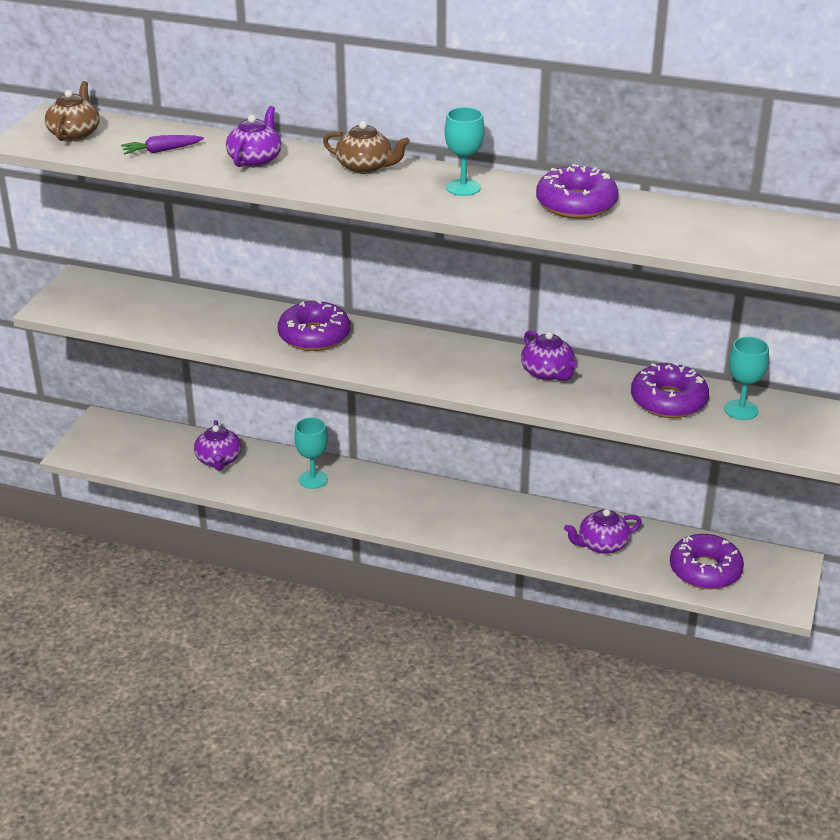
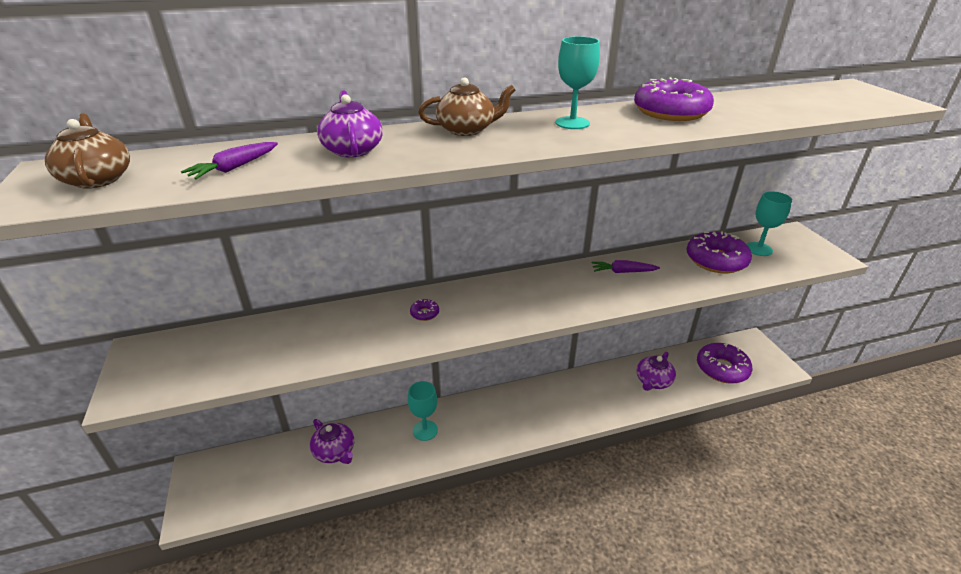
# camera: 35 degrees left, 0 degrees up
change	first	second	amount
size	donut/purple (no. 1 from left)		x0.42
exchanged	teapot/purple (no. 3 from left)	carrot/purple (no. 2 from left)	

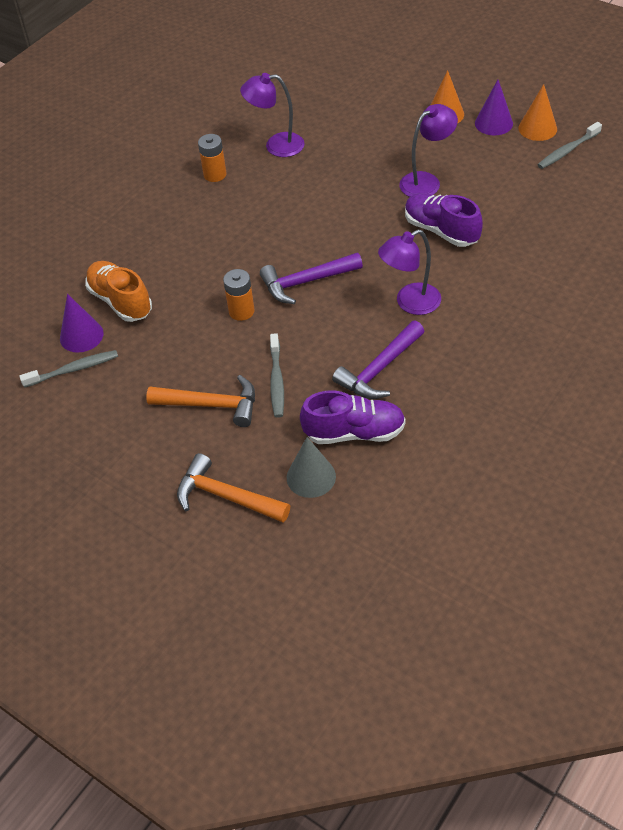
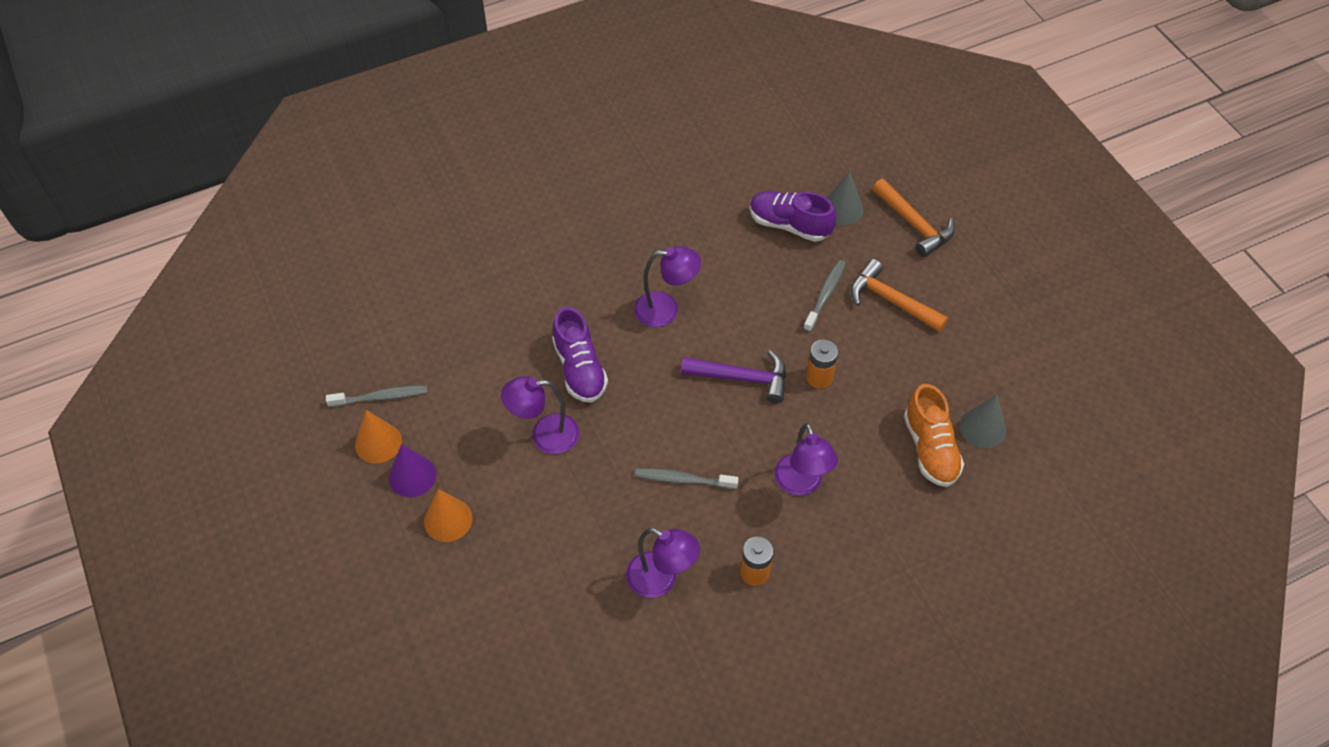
# camera: 155 degrees left, 5 degrees up
change	first	second	amount
relocated	toothbrush/grey (no. 1 from left in the first image)	toothbrush/grey (no. 2 from left)	
colour	cone/purple (no. 1 from left)	cone/grey (no. 2 from left)	
missing	hammer/purple (no. 2 from left)		
appeared		lamp/purple (no. 4 from left)	

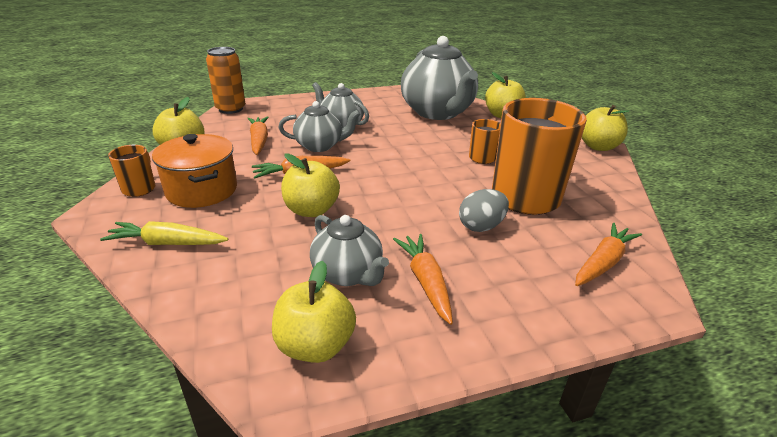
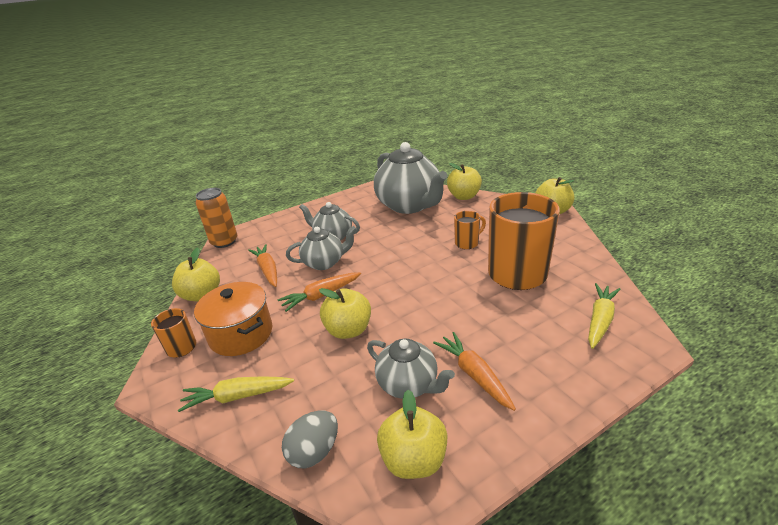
# camera: 10 degrees left, 0 degrees up
change	first	second	amount
relocated	egg/grey		
colour	carrot/orange (no. 4 from left)	carrot/yellow (no. 2 from left)	

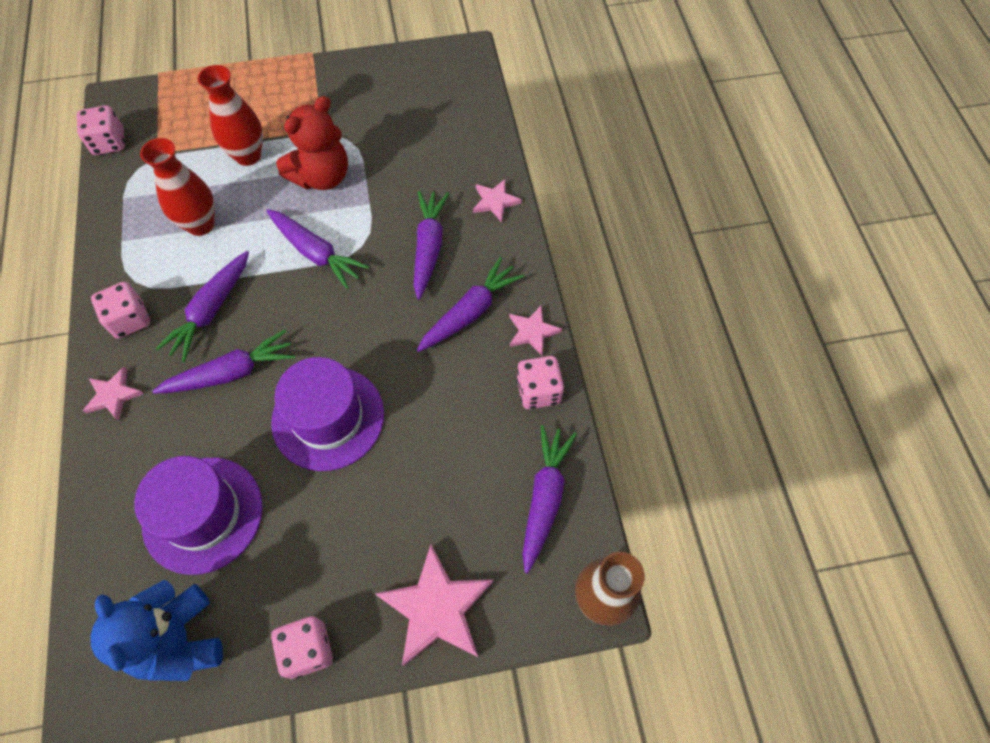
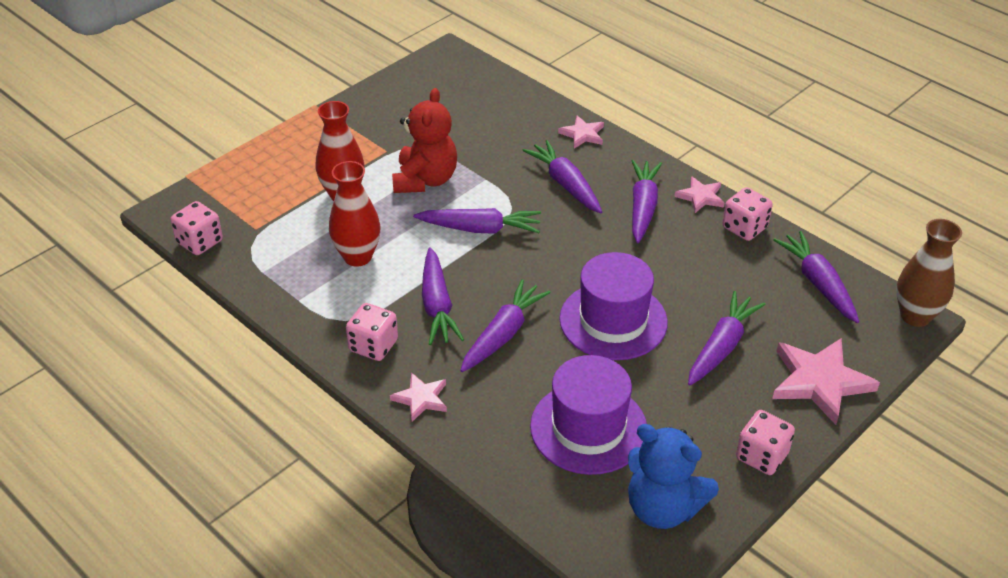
# camera: 35 degrees left, 20 degrees down
change	first	second	amount
appeared		carrot/purple (no. 6 from left)	

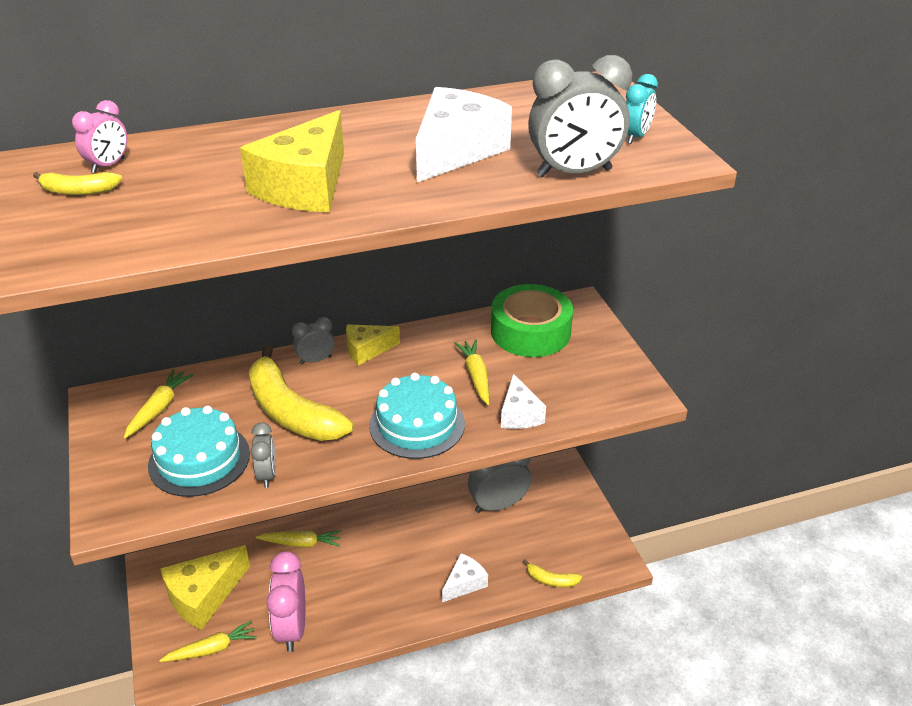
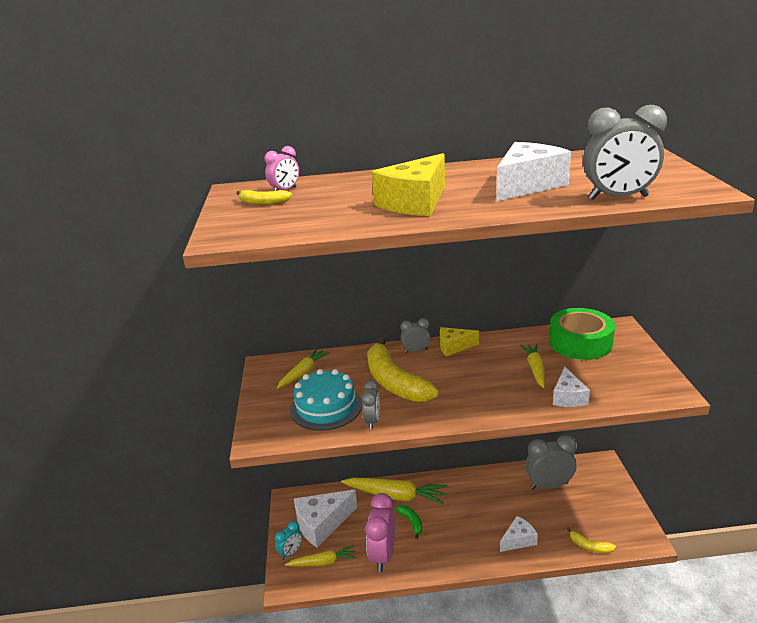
# camera: 15 degrees right, 10 degrees down
change	first	second	amount
colour	cheese/yellow (no. 1 from left)	cheese/white (no. 1 from left)	
size	carrot/yellow (no. 3 from left)		x1.69
missing	cake/turquoise (no. 2 from left)		
relocated	clock/turquoise		
appeared		banana/green	

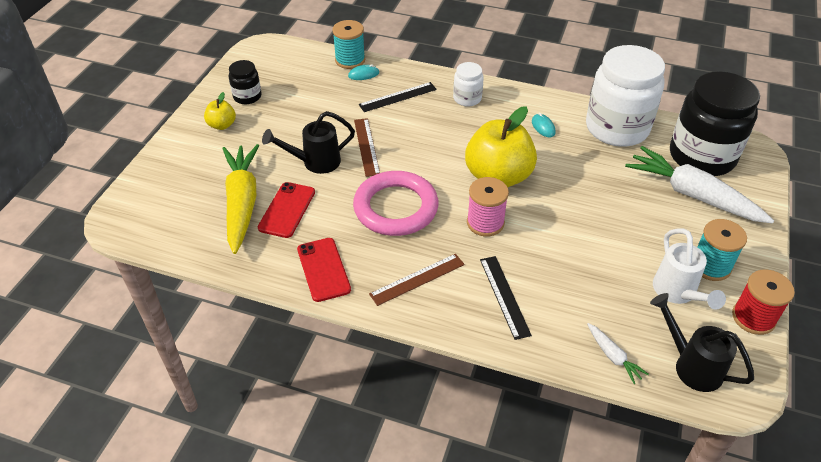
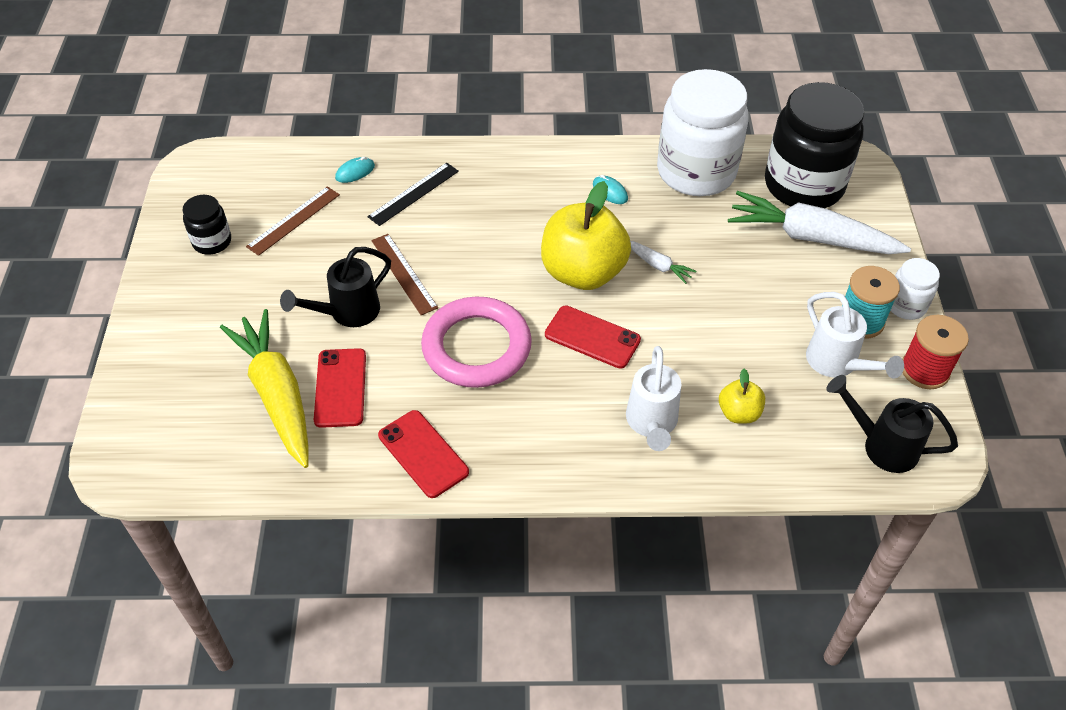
# camera: 20 degrees left, 5 degrees up
change	first	second	amount
relocated	apple/yellow (no. 1 from left in the first image)	apple/yellow (no. 2 from left)	
missing	spool/turquoise (no. 1 from left)		
relocated	ruler/brown (no. 2 from left in the first image)	ruler/brown (no. 1 from left)	
relocated	jar/white (no. 1 from left in the first image)	jar/white (no. 2 from left)	
exchanged	spool/pink	phone/red (no. 3 from left)	
exchanged	ruler/black (no. 2 from left)	watering can/white (no. 1 from left)	
relocated	carrot/white (no. 1 from left)		

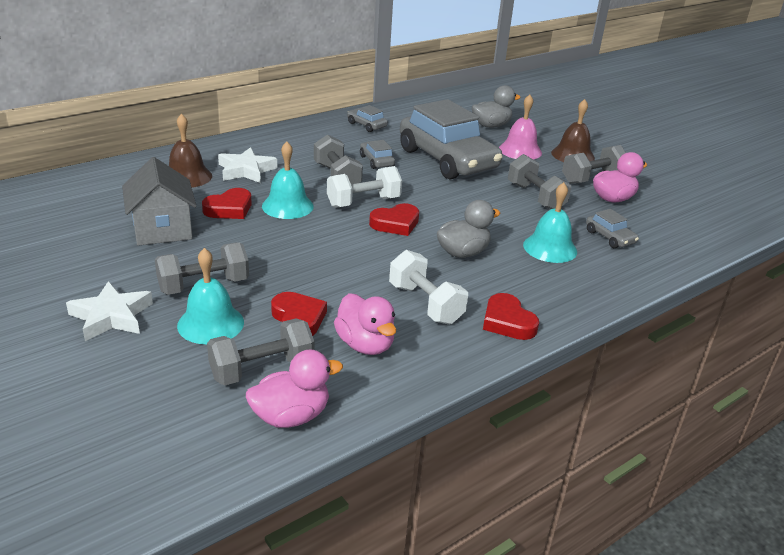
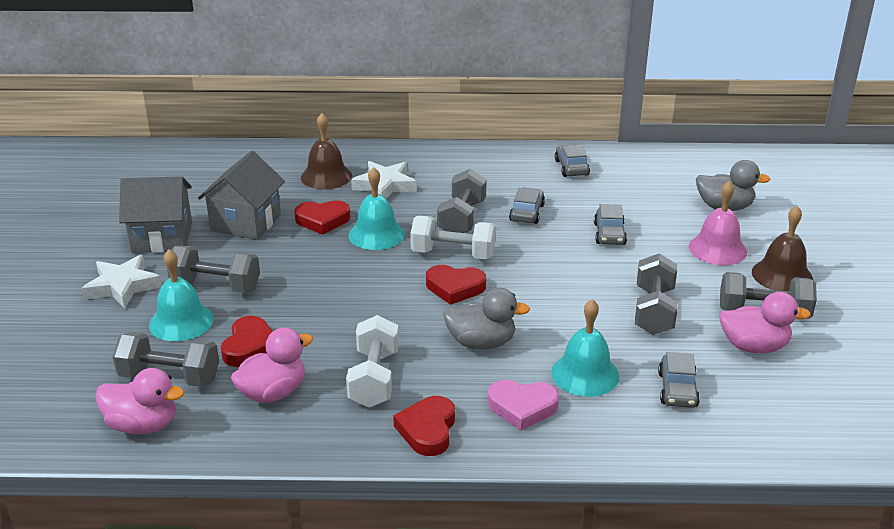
# camera: 40 degrees right, 0 degrees up
change	first	second	amount
spun	duck/pink (no. 2 from left)		135 degrees counterclockwise
size	car/grey (no. 3 from left)		x0.41
appeared		house/grey (no. 1 from left)	
appeared		heart/pink	

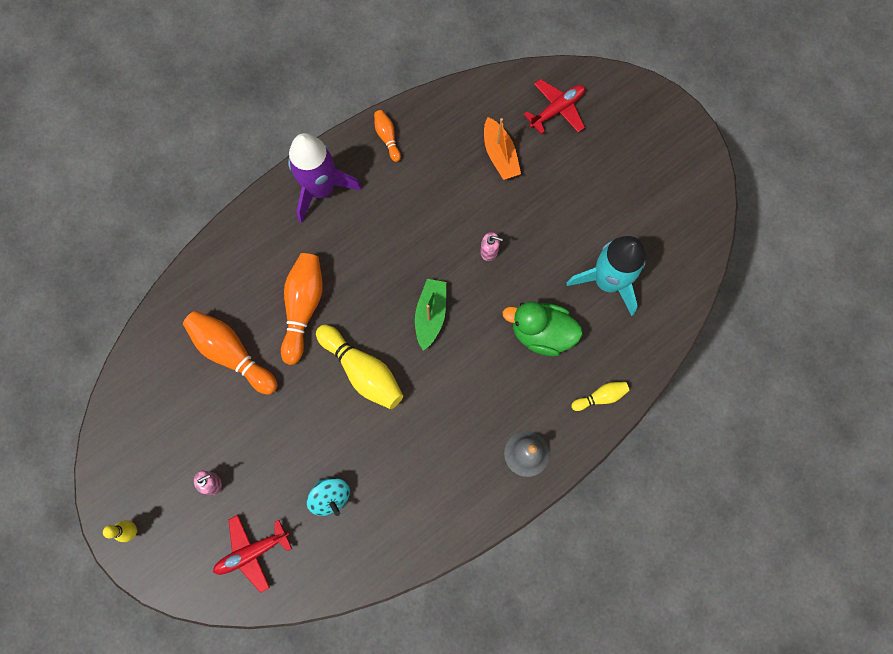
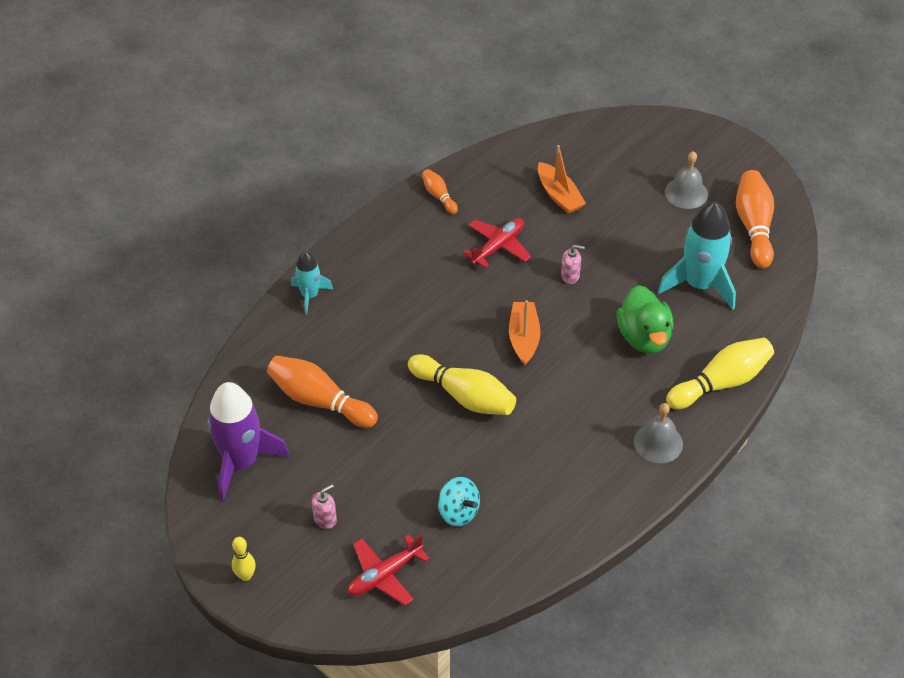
# camera: 10 degrees left, 25 degrees down
change	first	second	amount
relocated	bowling pin/orange (no. 2 from left in the first image)	bowling pin/orange (no. 3 from left)	
relocated	rocket/purple		
colour	boat/green	boat/orange (no. 1 from left)	
spun	duck/green		105 degrees counterclockwise
relocated	plane/red (no. 2 from left)		
size	bowling pin/yellow (no. 3 from left)		x1.91
appeared		rocket/turquoise (no. 1 from left)	
appeared		bell/grey (no. 2 from left)	

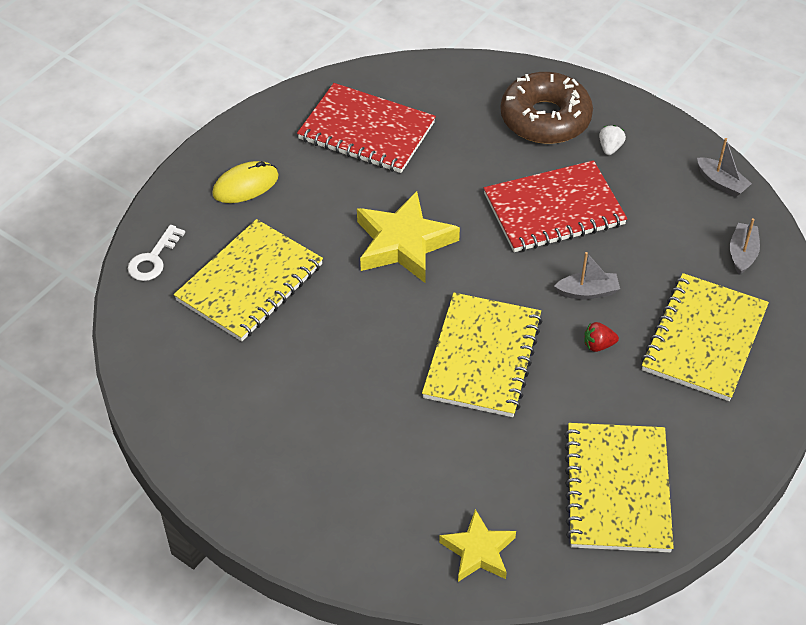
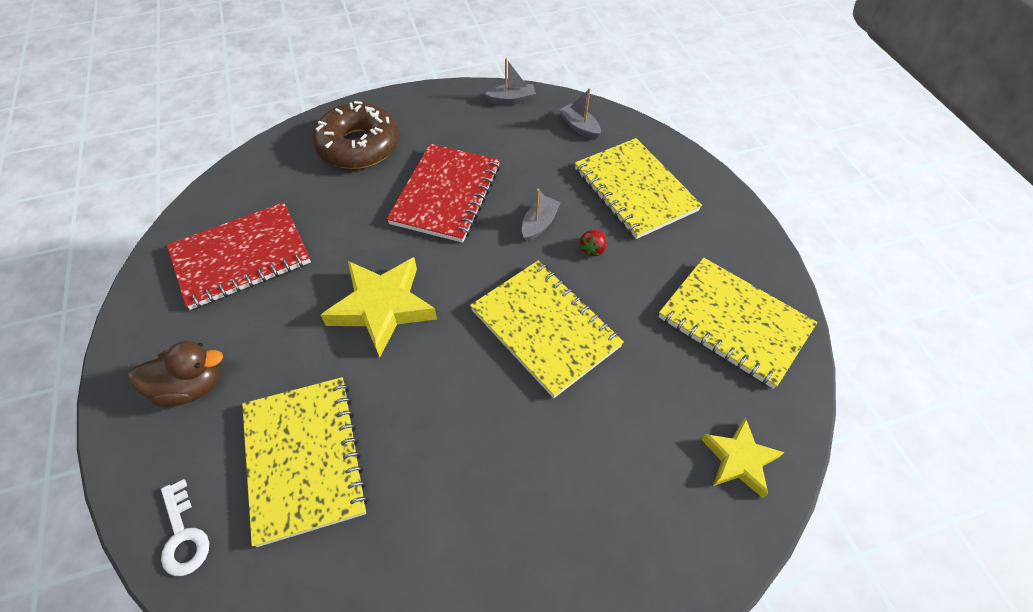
# camera: 55 degrees left, 5 degrees up
change	first	second	amount
exchanged	mouse/yellow	duck/brown	
missing	strawberry/white		

